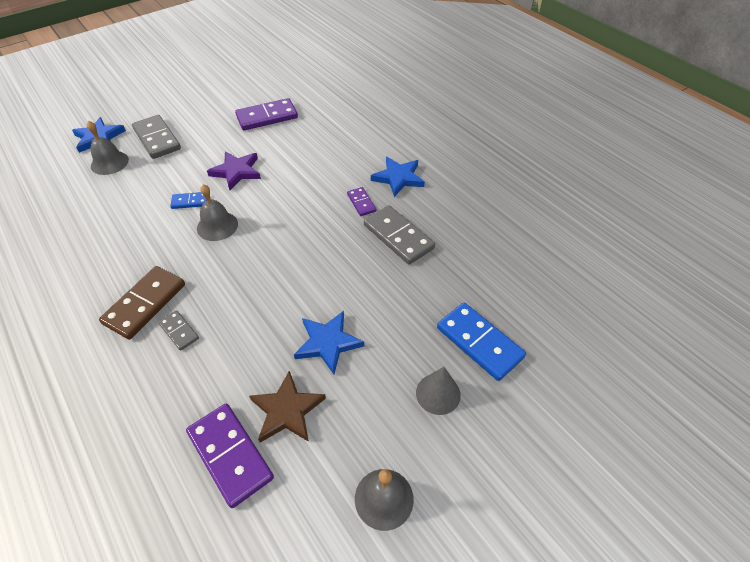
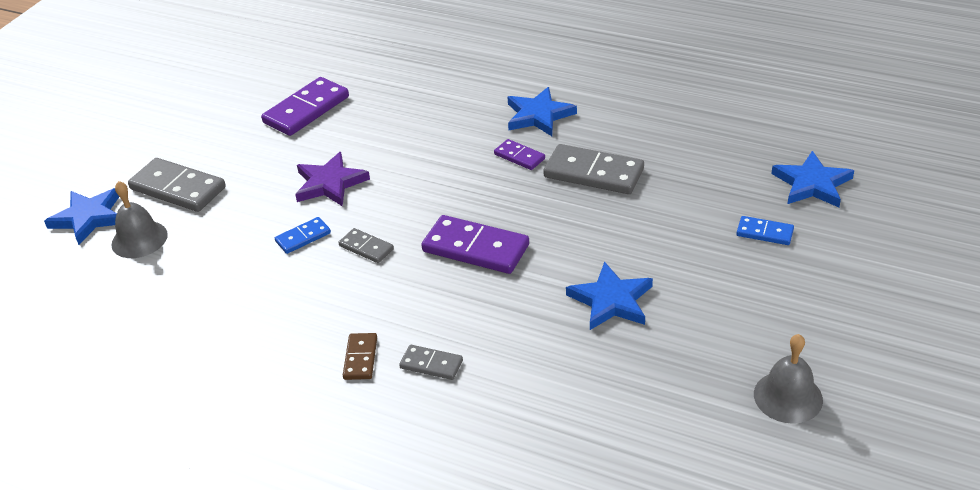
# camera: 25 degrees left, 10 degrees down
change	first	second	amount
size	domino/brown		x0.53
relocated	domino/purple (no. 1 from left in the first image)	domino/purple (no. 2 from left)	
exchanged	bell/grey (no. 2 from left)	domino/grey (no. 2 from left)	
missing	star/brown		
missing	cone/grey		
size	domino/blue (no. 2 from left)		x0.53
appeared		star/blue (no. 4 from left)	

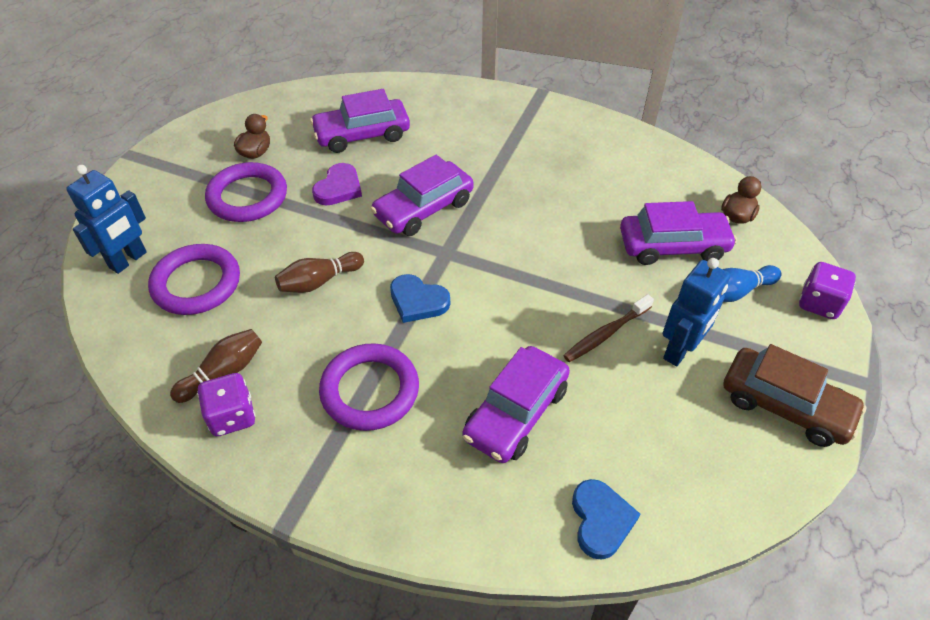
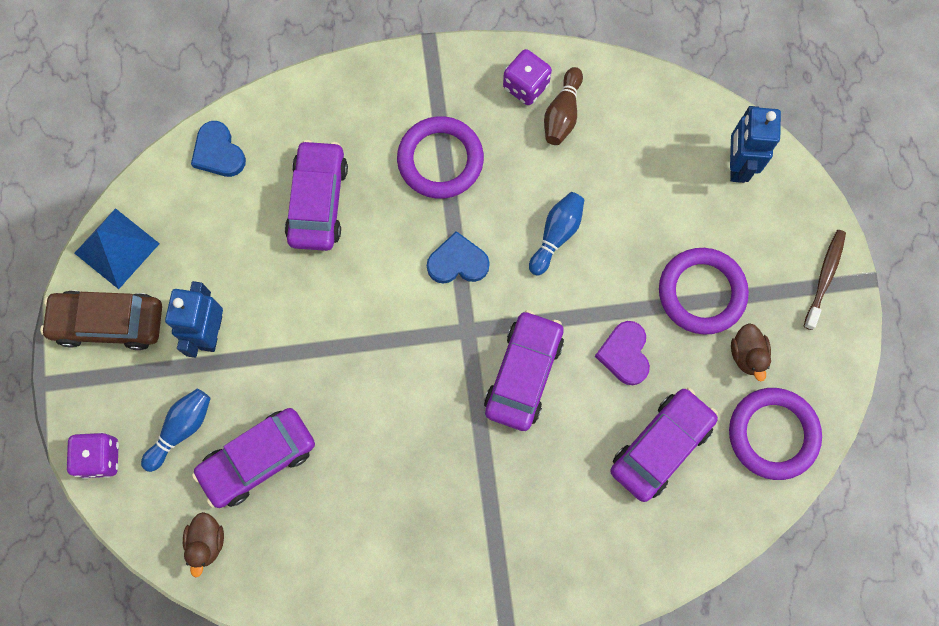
# camera: 150 degrees right, 25 degrees up
change	first	second	amount
relocated	ring/purple (no. 1 from left in the first image)	ring/purple (no. 3 from left)	
colour	bowling pin/brown (no. 2 from left)	bowling pin/blue (no. 2 from left)	
relocated	toothbrush/brown		
appeared		pyramid/blue	

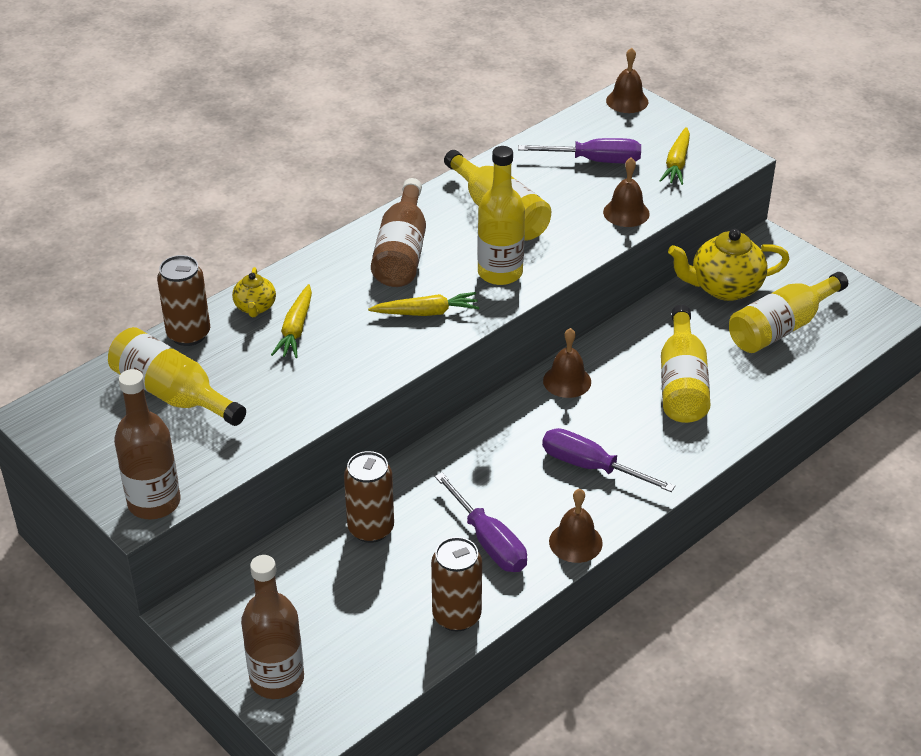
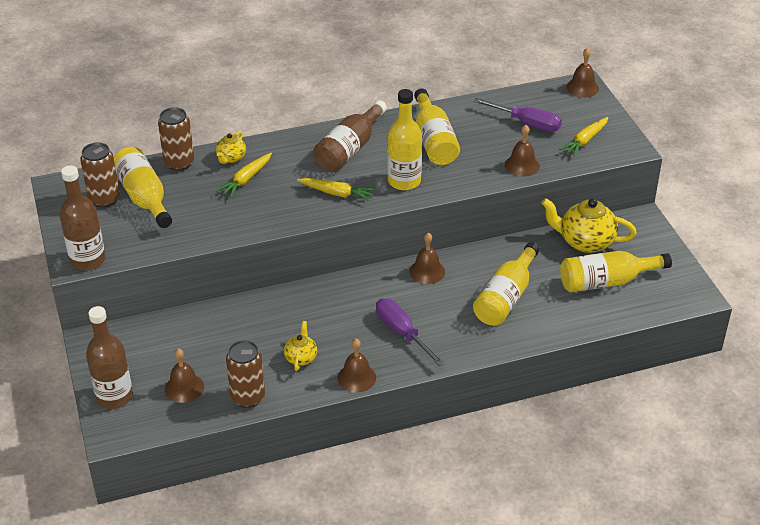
# camera: 25 degrees right, 0 degrees up
change	first	second	amount
relocated	can/brown (no. 2 from left in the first image)	can/brown (no. 1 from left)	
exchanged	screwdriver/purple (no. 1 from left)	teapot/yellow (no. 2 from left)	
appeared		bell/brown (no. 1 from left)	

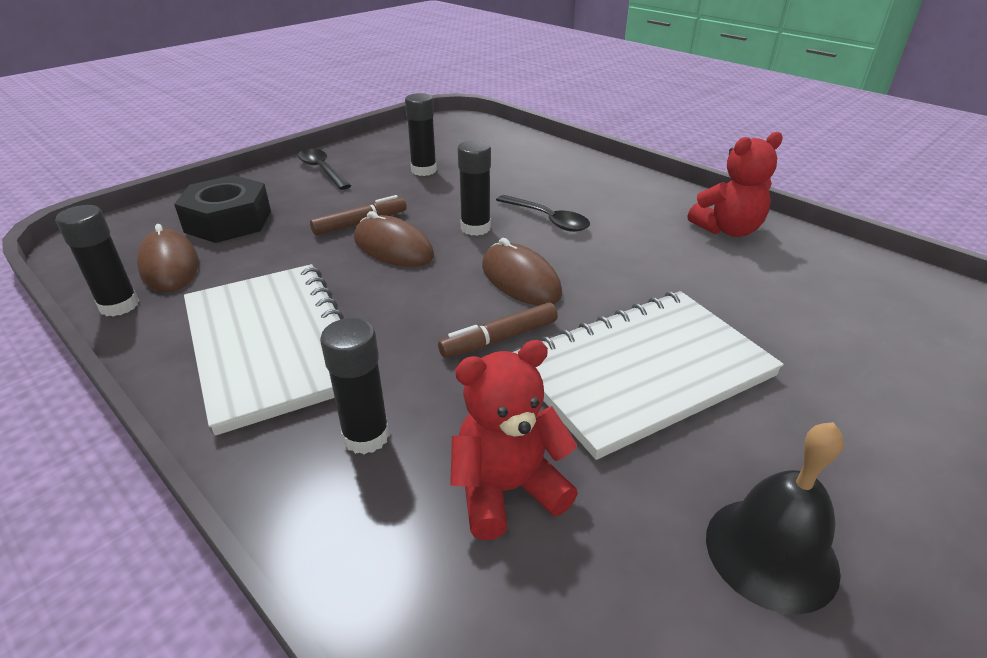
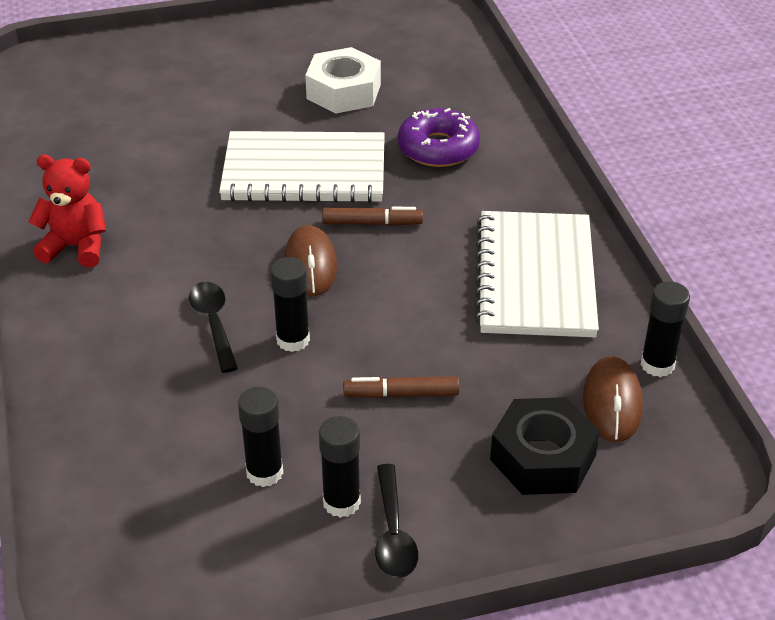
# camera: 150 degrees left, 5 degrees up
change	first	second	amount
relocated	glue stick/black (no. 2 from left in the first image)	glue stick/black (no. 3 from left)	
missing	mouse/brown (no. 2 from left)		
exchanged	teddy bear/red (no. 1 from left)	donut/purple	
exchanged	bell/black	nut/white	

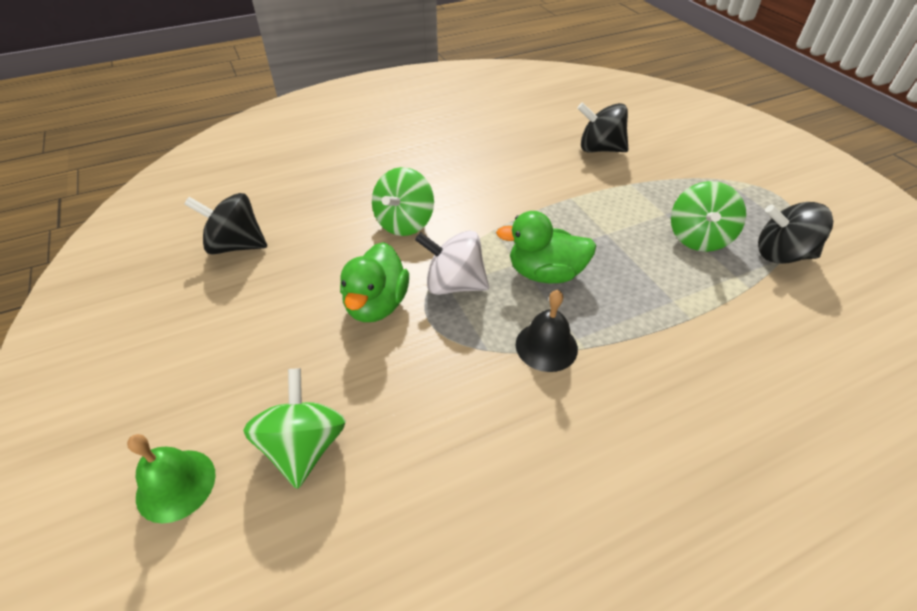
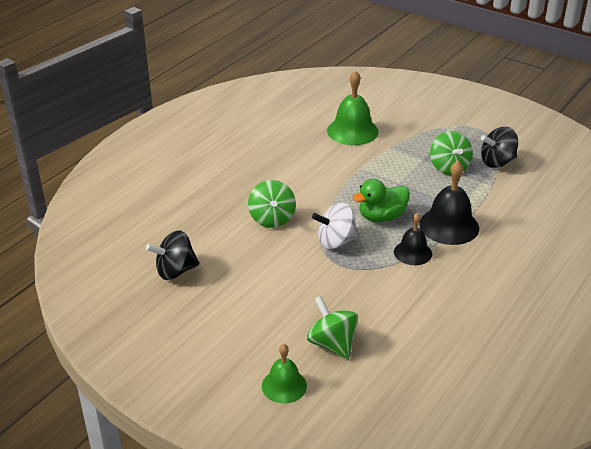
# camera: 30 degrees left, 10 degrees down
change	first	second	amount
missing	duck/green (no. 1 from left)		
exchanged	spinning top/black (no. 2 from left)	bell/green (no. 2 from left)	
appeared		bell/black (no. 2 from left)	

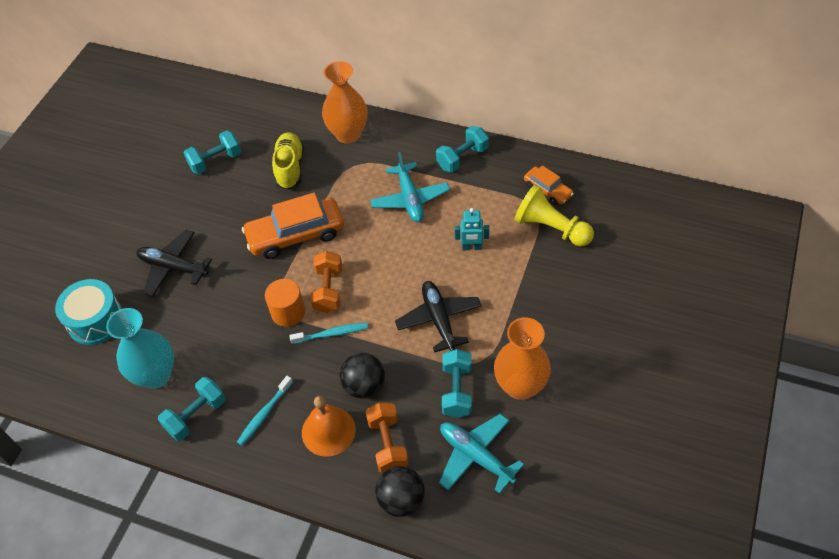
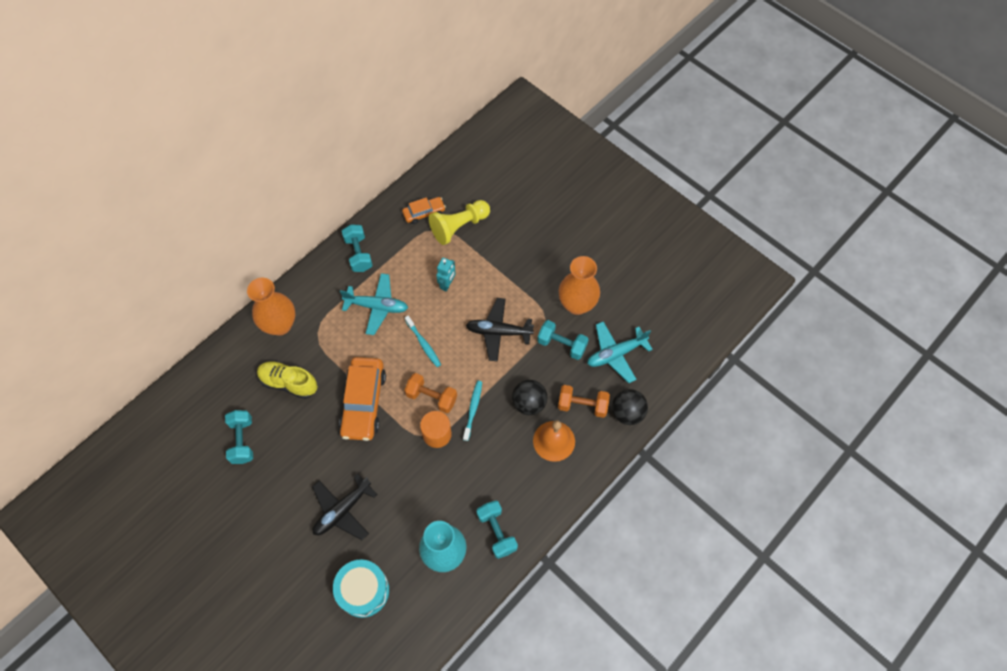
# camera: 70 degrees left, 10 degrees up
change	first	second	amount
relocated	toothbrush/turquoise (no. 1 from left)		

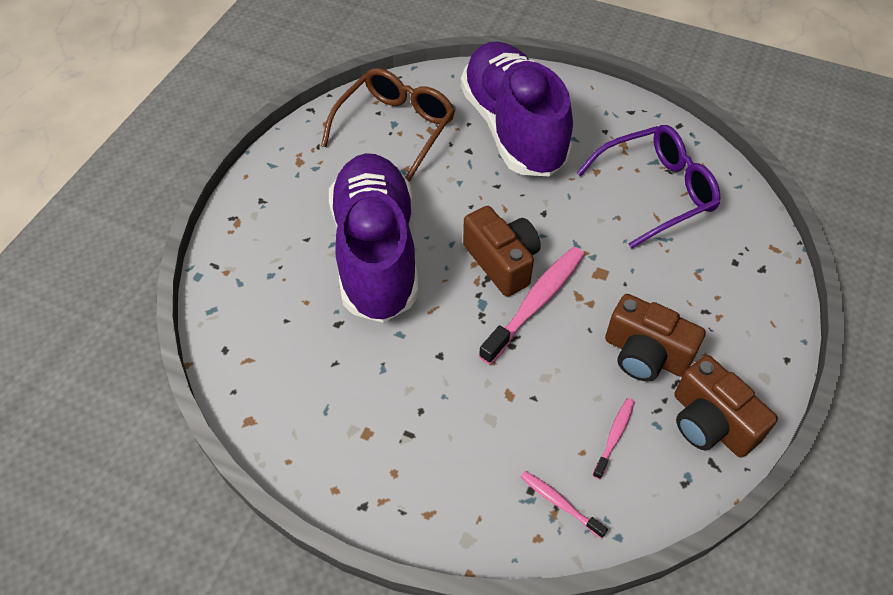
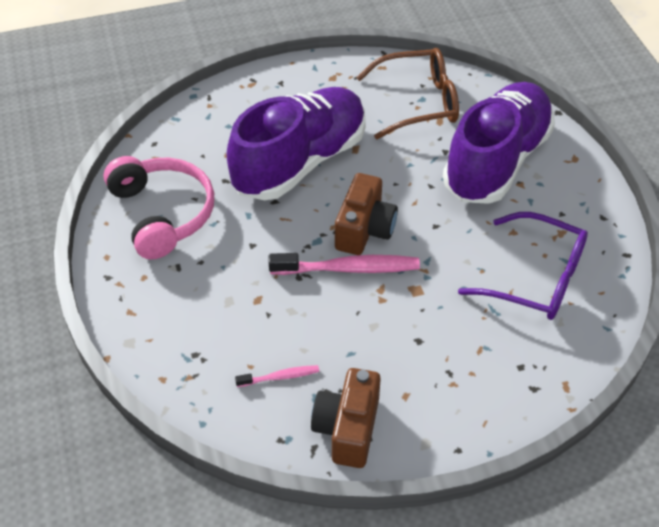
# camera: 50 degrees right, 5 degrees down
change	first	second	amount
missing	toothbrush/pink (no. 2 from left)		
missing	camera/brown (no. 2 from left)		
appeared		headphones/pink	

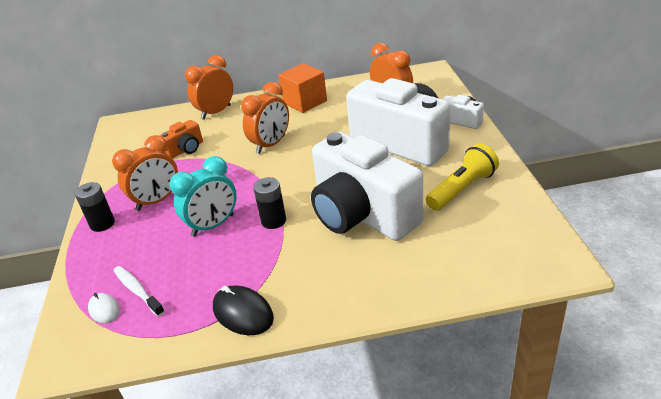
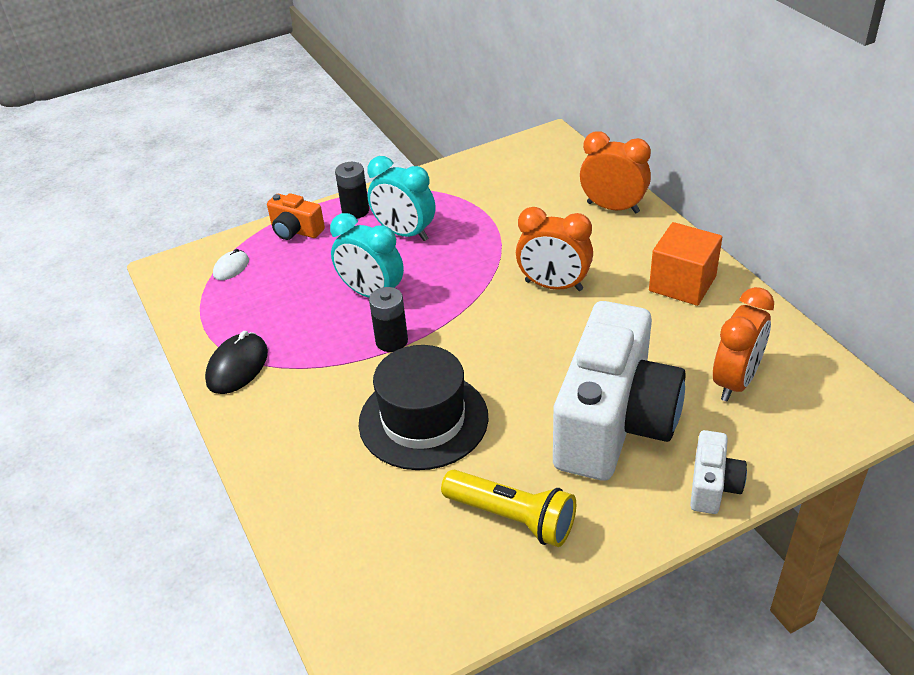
# camera: 70 degrees right, 5 degrees up
change	first	second	amount
colour	clock/orange (no. 1 from left)	clock/turquoise (no. 2 from left)	
missing	toothbrush/white		
relocated	camera/orange		
exchanged	camera/white (no. 1 from left)	hat/black	

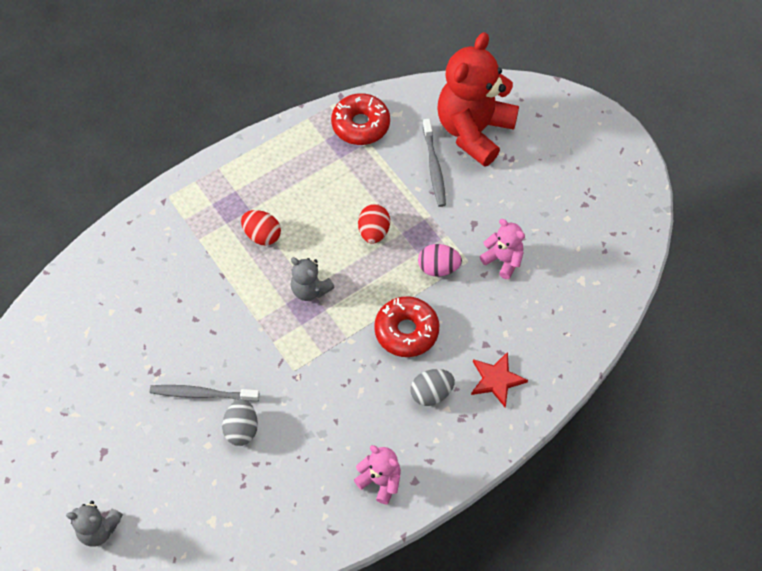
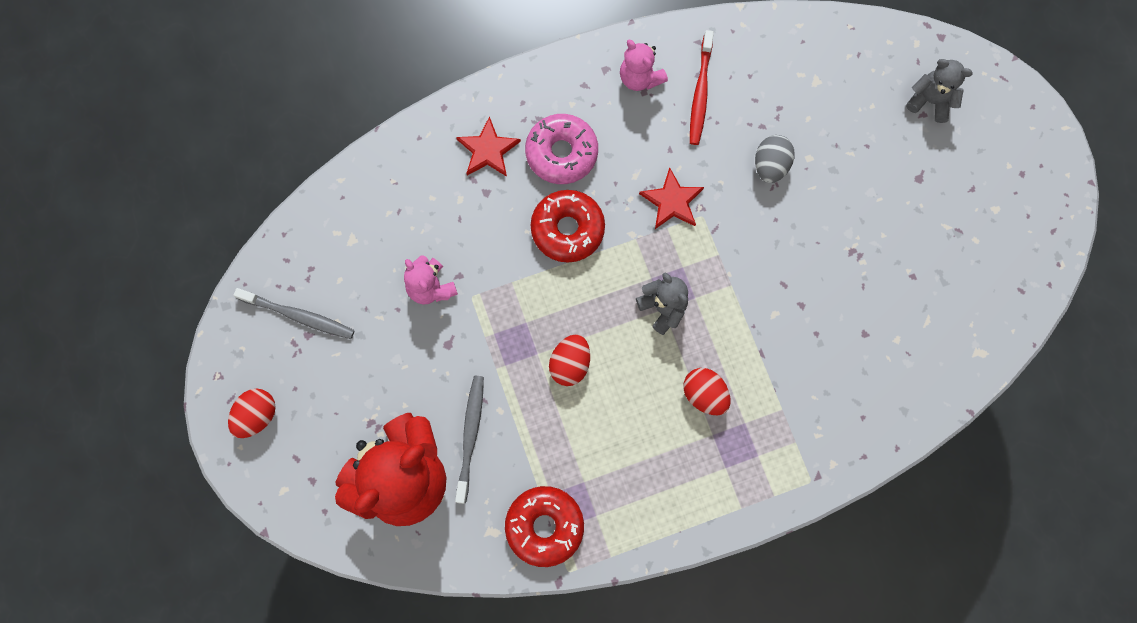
# camera: 165 degrees left, 15 degrees up
change	first	second	amount
relocated	toothbrush/grey (no. 1 from left)		
exchanged	egg/grey (no. 2 from left)	donut/pink	
missing	egg/pink		
appeared		egg/red (no. 1 from left)	
appeared		star/red (no. 2 from left)	
appeared		toothbrush/red	

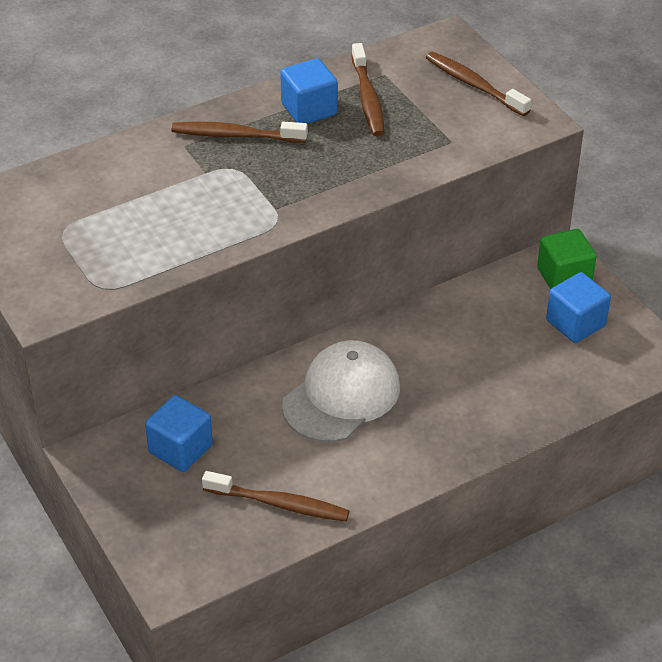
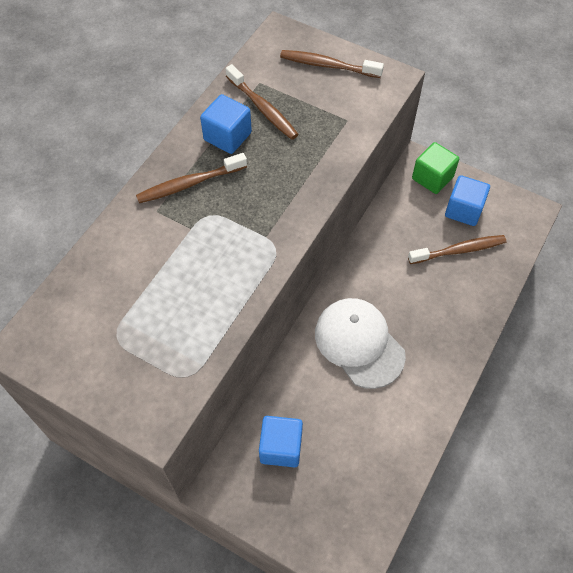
# camera: 30 degrees left, 15 degrees up
change	first	second	amount
relocated	toothbrush/brown (no. 2 from left in the first image)	toothbrush/brown (no. 4 from left)	
spun	cap/white		45 degrees counterclockwise

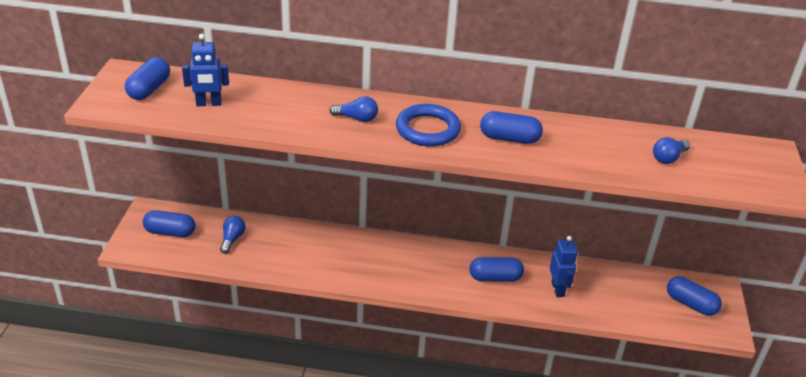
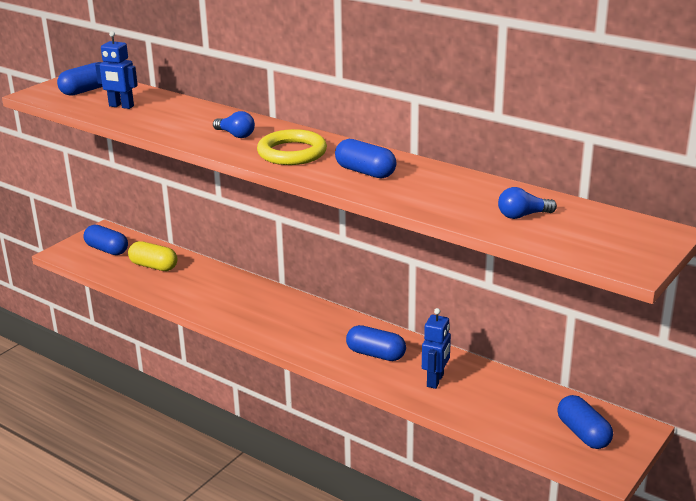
# camera: 30 degrees right, 10 degrees down
change	first	second	amount
exchanged	light bulb/blue (no. 1 from left)	capsule/yellow	
colour	ring/blue	ring/yellow	

